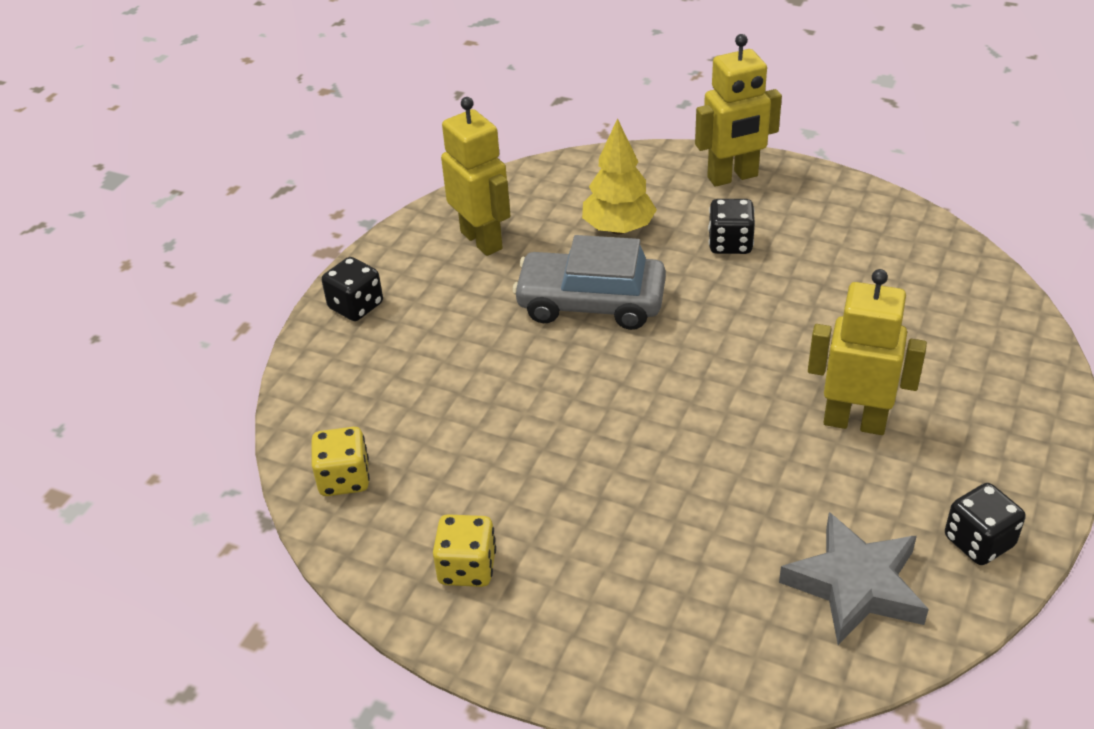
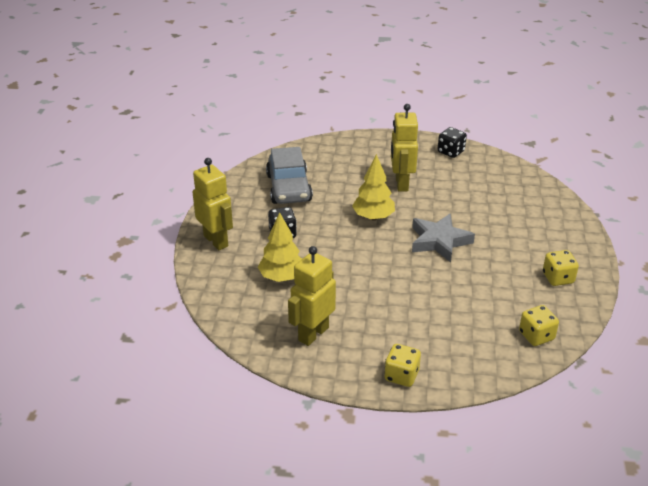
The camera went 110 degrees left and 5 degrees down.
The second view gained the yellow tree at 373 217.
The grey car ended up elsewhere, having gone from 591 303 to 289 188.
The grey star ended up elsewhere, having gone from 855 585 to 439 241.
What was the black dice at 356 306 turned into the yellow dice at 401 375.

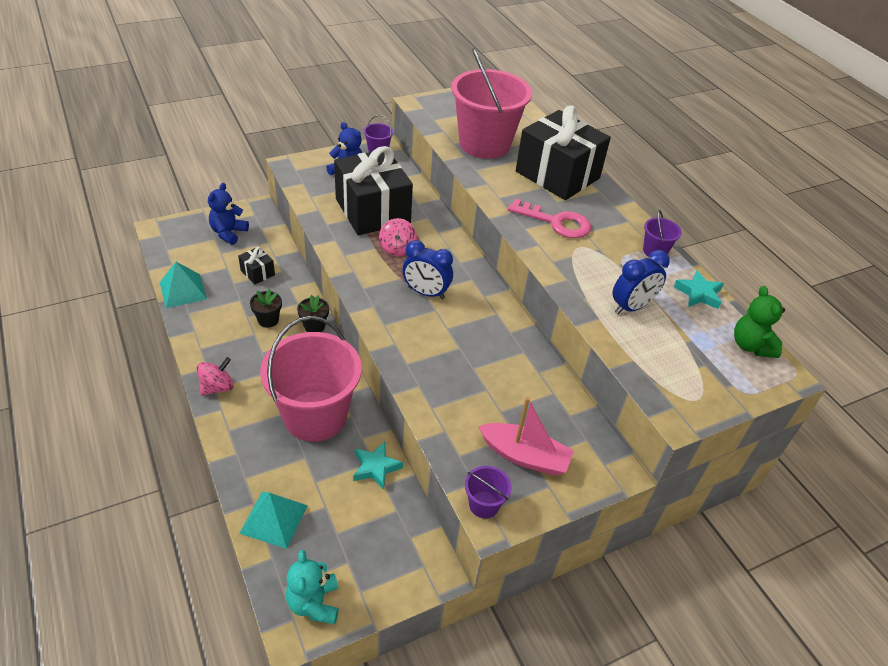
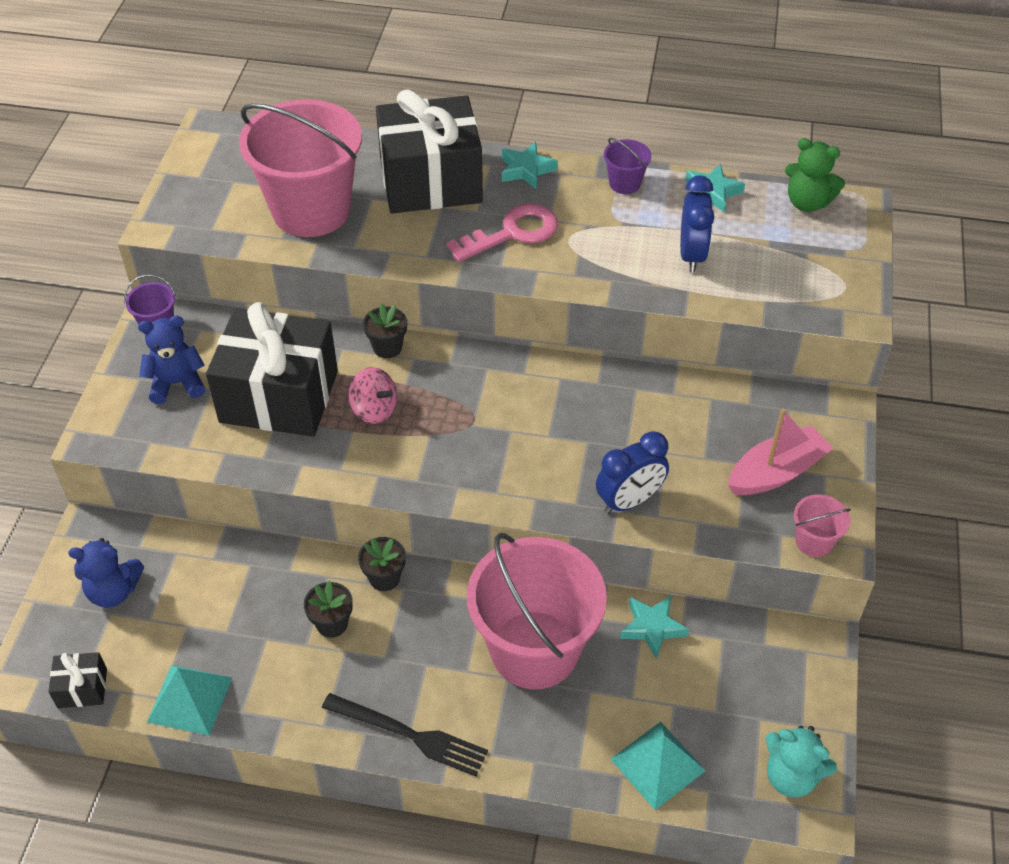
The camera went 50 degrees left and 5 degrees up.
The second view gained the black flower pot at 387 347.
The second view gained the turquoise star at 526 170.
The black gift ended up elsewhere, having gone from 257 272 to 82 688.
The blue clock ended up elsewhere, having gone from 426 293 to 629 501.
Where the pink spinning top stood at 217 387, the black fork came to stand at 409 735.
What was the purple bucket at 484 504 turned into the pink bucket at 814 541.
The blue teddy bear at 228 233 ended up facing another way, 60 degrees counterclockwise from before.

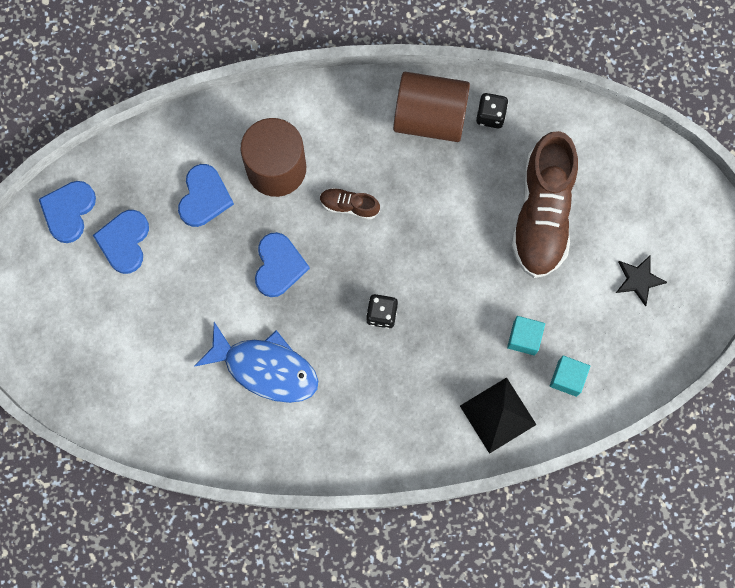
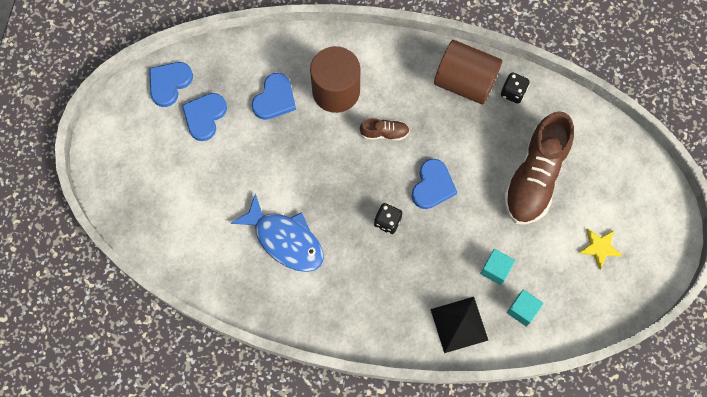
The camera went 15 degrees right and 5 degrees down.
The blue heart ended up elsewhere, having gone from 278 266 to 432 186.
What was the black star at 639 280 turned into the yellow star at 599 247.
The brown shoe at 349 206 ended up facing another way, 150 degrees clockwise from before.

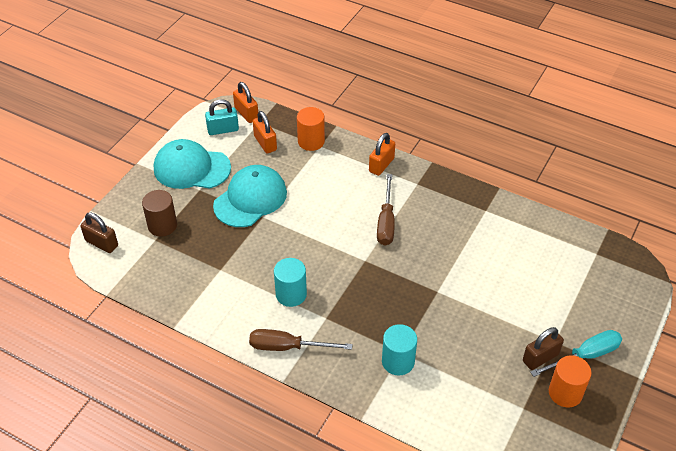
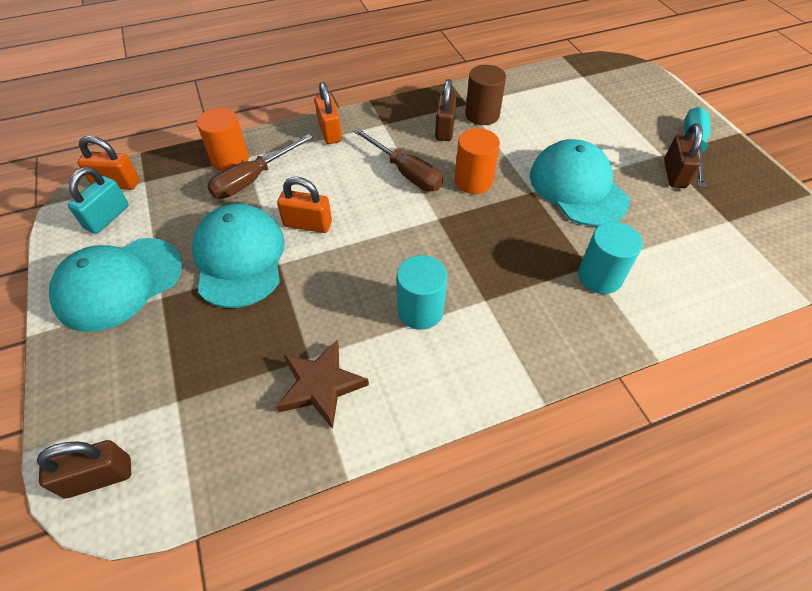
The camera went 50 degrees left and 5 degrees up.
The second view gained the brown star at 320 385.
The second view gained the brown padlock at 444 129.
The second view gained the turquoise cap at 577 187.
The brown cylinder ended up elsewhere, having gone from 162 225 to 482 115.
The brown screwdriver ended up elsewhere, having gone from 288 347 to 253 179.
The orange padlock ended up elsewhere, having gone from 265 143 to 307 224.
The orange cylinder ended up elsewhere, having gone from 565 393 to 473 181.

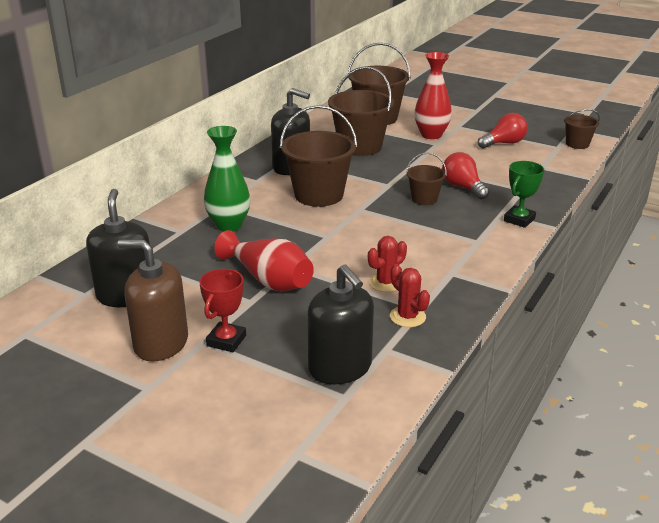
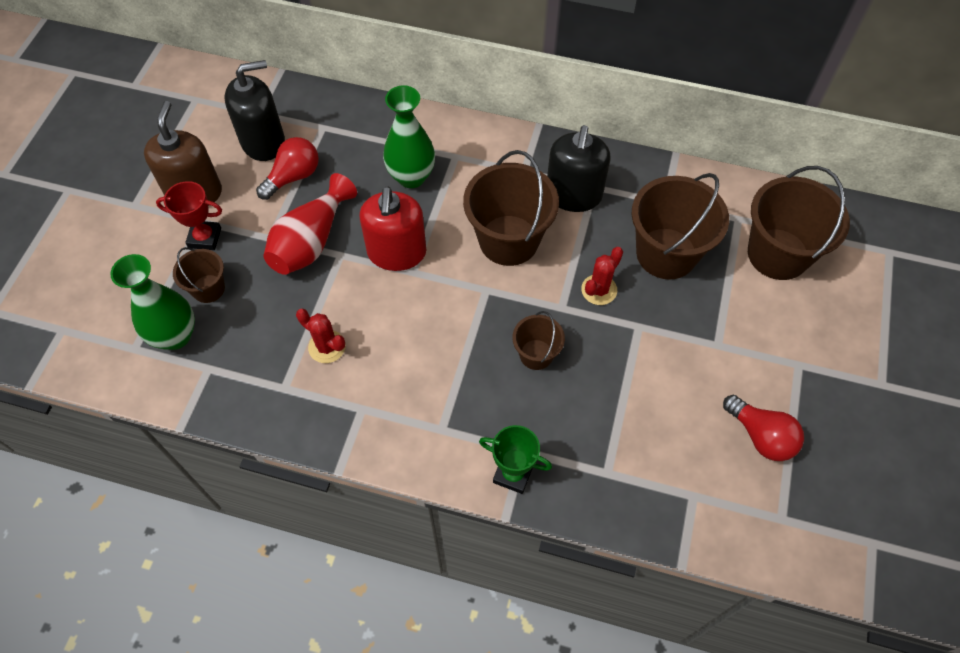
The camera went 75 degrees right and 30 degrees up.
The second view lost the red vase at 431 135.
The second view gained the red soap dispenser at 397 252.
The red cactus ended up elsewhere, having gone from 407 317 to 599 290.
The red light bulb ended up elsewhere, having gone from 463 187 to 293 177.
The brown bucket ended up elsewhere, having gone from 577 144 to 208 288.
Where the black soap dispenser stood at 340 368, the green vase came to stand at 175 336.

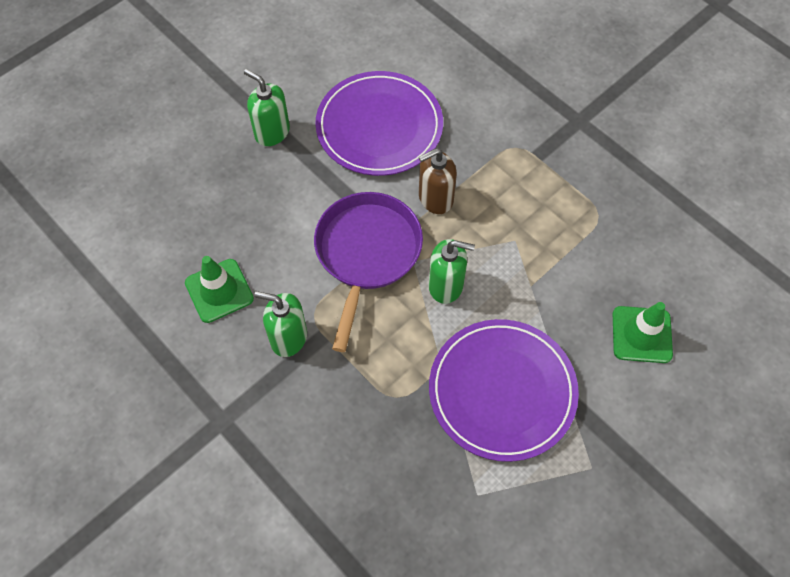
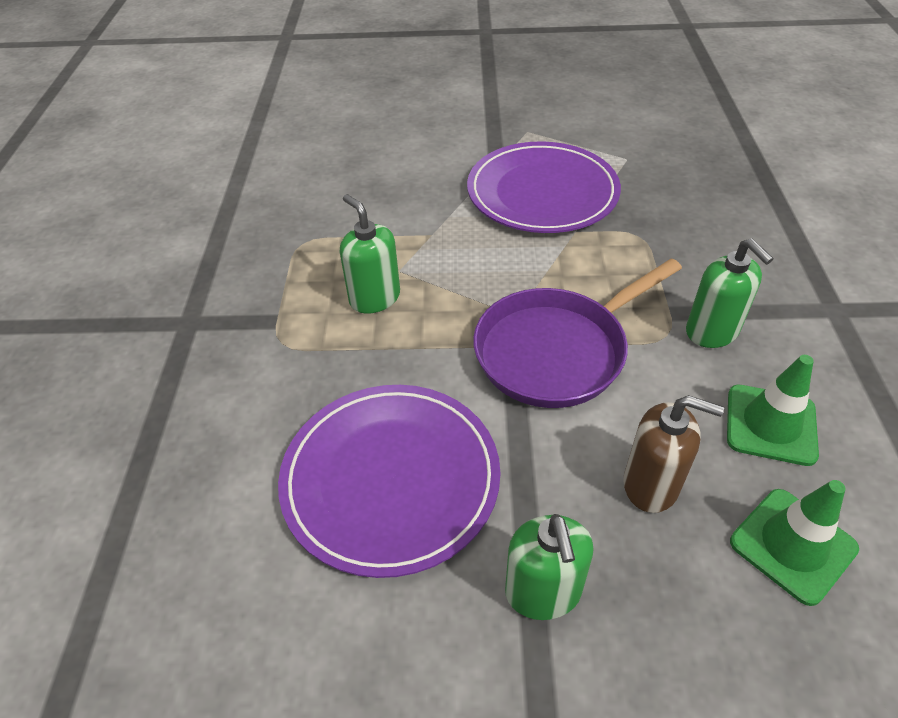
The camera went 135 degrees left and 15 degrees down.
The brown soap dispenser ended up elsewhere, having gone from 435 198 to 651 485.
The green soap dispenser ended up elsewhere, having gone from 446 285 to 374 298.
The green traffic cone ended up elsewhere, having gone from 641 334 to 792 545.

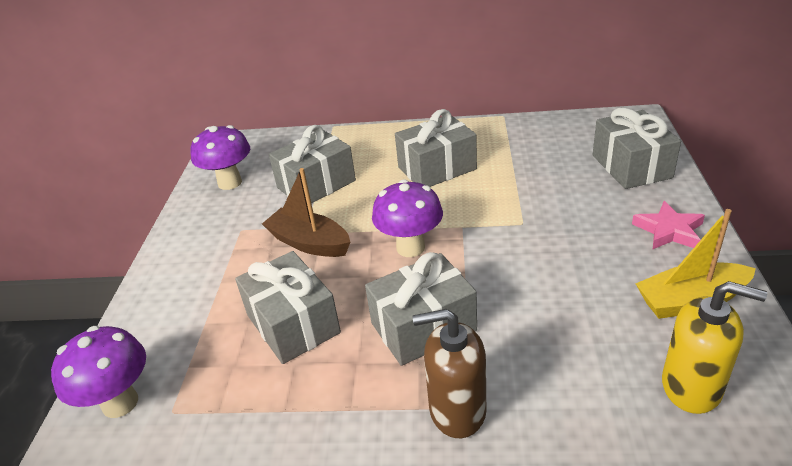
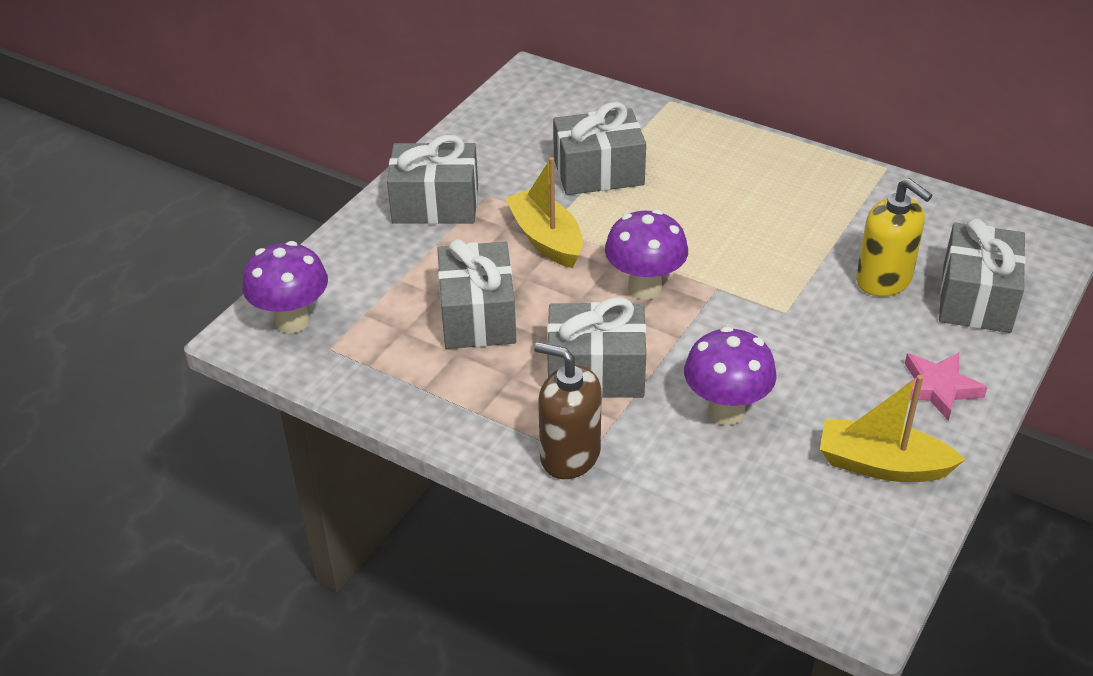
The camera went 25 degrees right and 5 degrees up.
The purple mushroom ended up elsewhere, having gone from 230 183 to 726 411.
The grey gift ended up elsewhere, having gone from 437 168 to 435 204.
The yellow soap dispenser ended up elsewhere, having gone from 692 387 to 884 280.
What was the brown boat at 309 243 turned into the yellow boat at 546 239.

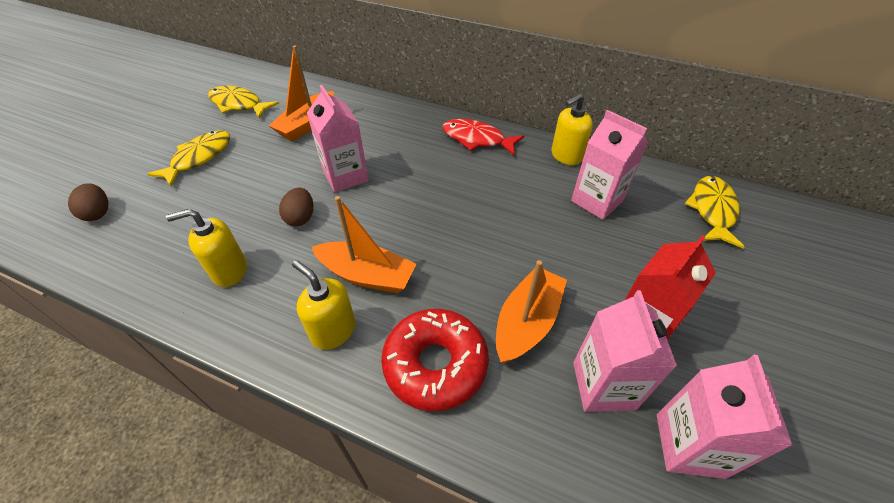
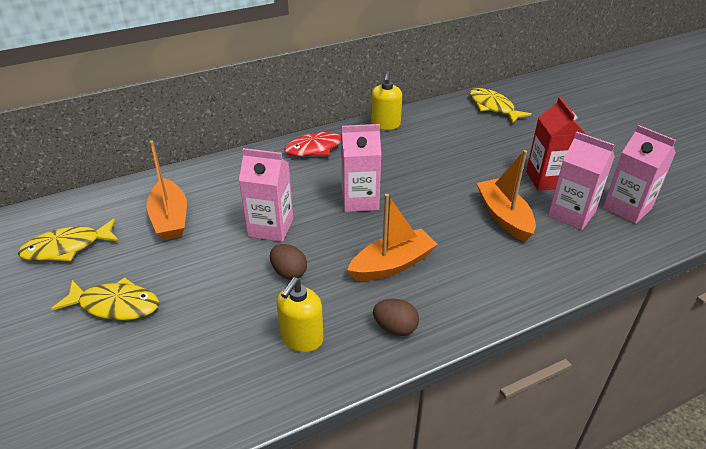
The camera went 50 degrees left and 10 degrees down.
The second view lost the yellow soap dispenser at 333 330.
The second view lost the red donut at 435 364.
The brown egg ended up elsewhere, having gone from 98 213 to 395 328.
The pink carton ended up elsewhere, having gone from 597 201 to 360 200.
The yellow fish at 199 158 ended up facing another way, 120 degrees clockwise from before.

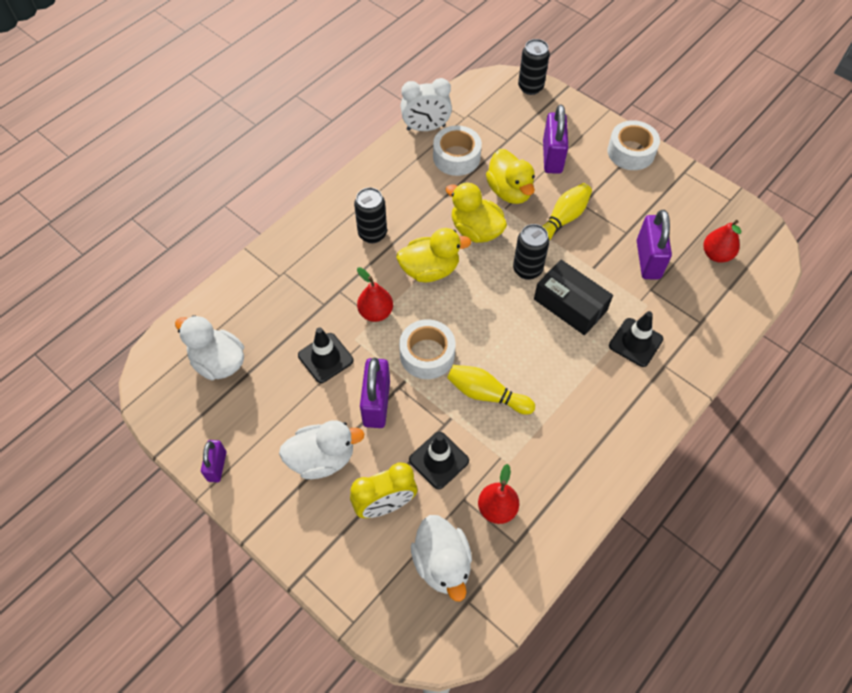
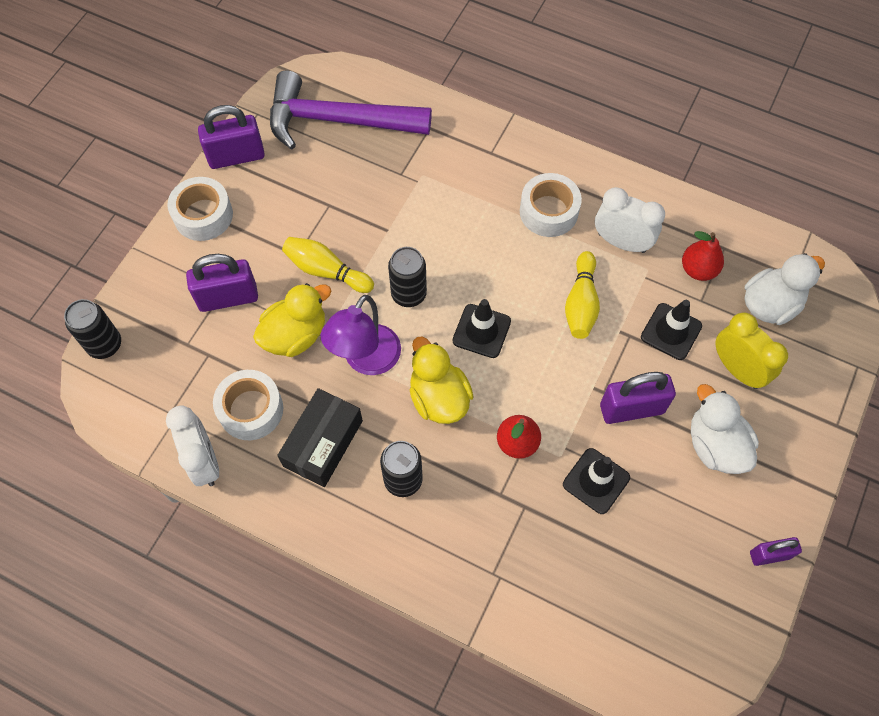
The camera went 105 degrees left and 5 degrees up.
The second view lost the white duck at 218 362.
The second view gained the white clock at 621 242.
The white tape ended up elsewhere, having gone from 427 354 to 548 211.
The black box ended up elsewhere, having gone from 570 305 to 323 443.
The black traffic cone ended up elsewhere, having gone from 635 342 to 481 331.
The purple padlock ended up elsewhere, having gone from 648 260 to 236 156.
Where the yellow duck stood at 476 230, the purple lamp came to stand at 366 360.
Where the red pear stood at 716 254, the purple hammer came to stand at 338 121.

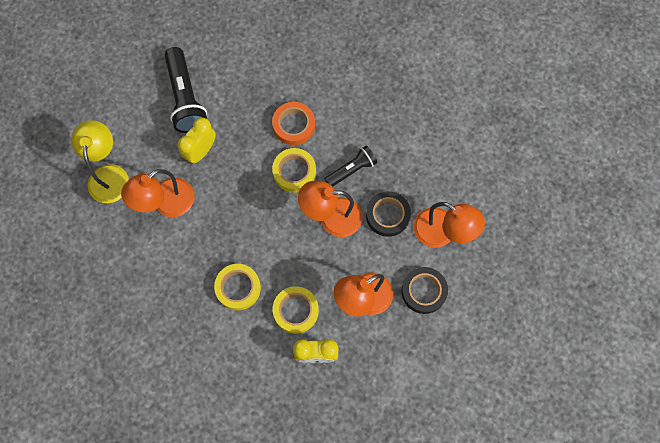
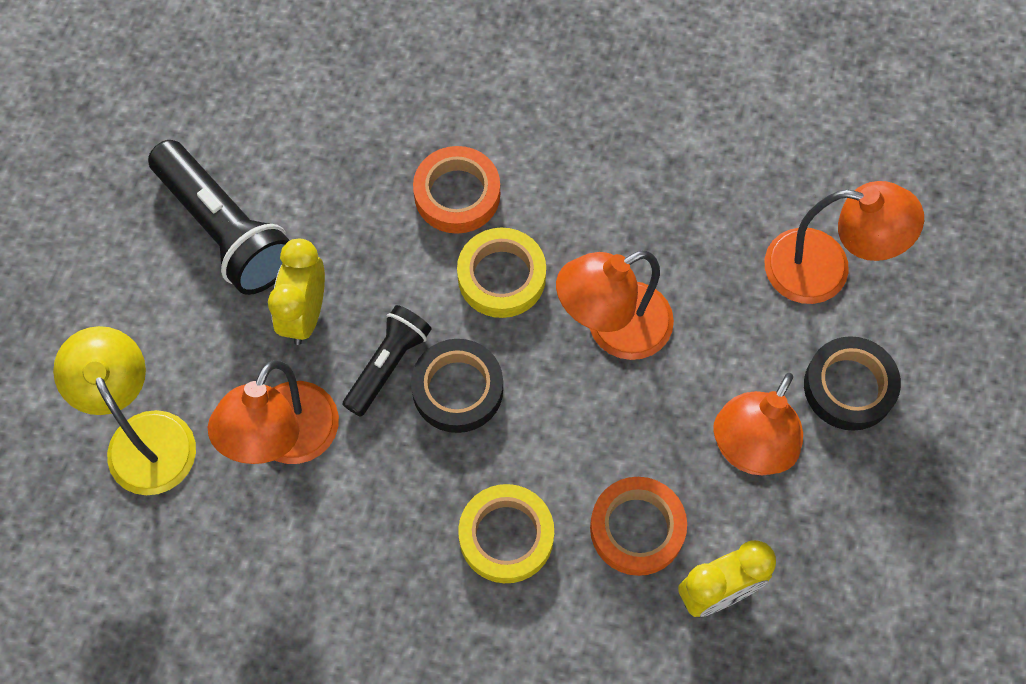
The camera went 25 degrees left and 5 degrees down.
The black flashlight ended up elsewhere, having gone from 351 170 to 388 365.
The black tape ended up elsewhere, having gone from 387 215 to 457 389.
What was the yellow tape at 296 311 turned into the orange tape at 637 528.

